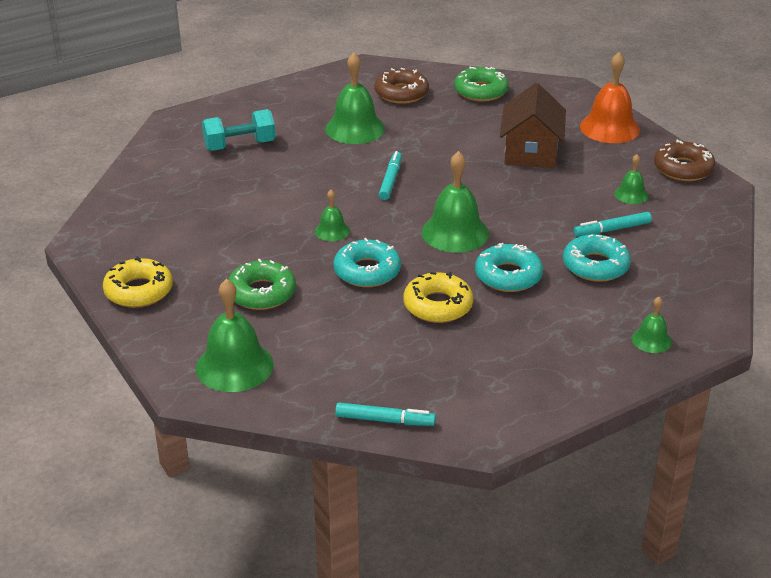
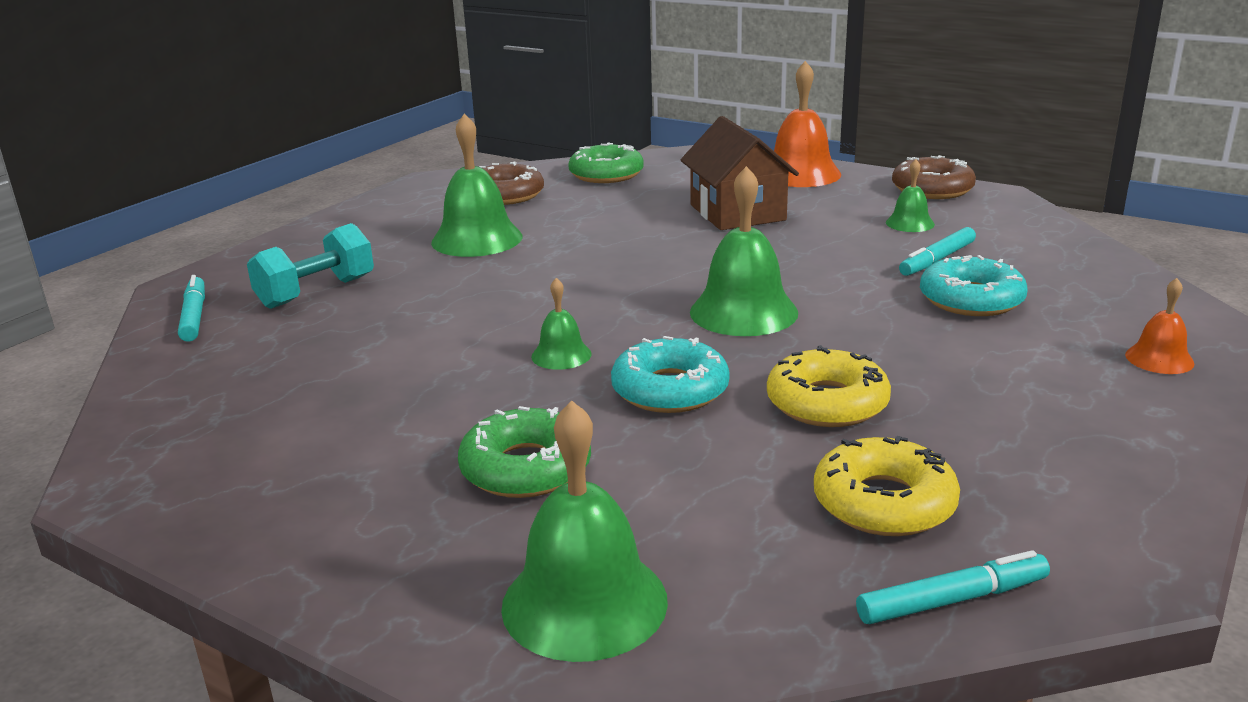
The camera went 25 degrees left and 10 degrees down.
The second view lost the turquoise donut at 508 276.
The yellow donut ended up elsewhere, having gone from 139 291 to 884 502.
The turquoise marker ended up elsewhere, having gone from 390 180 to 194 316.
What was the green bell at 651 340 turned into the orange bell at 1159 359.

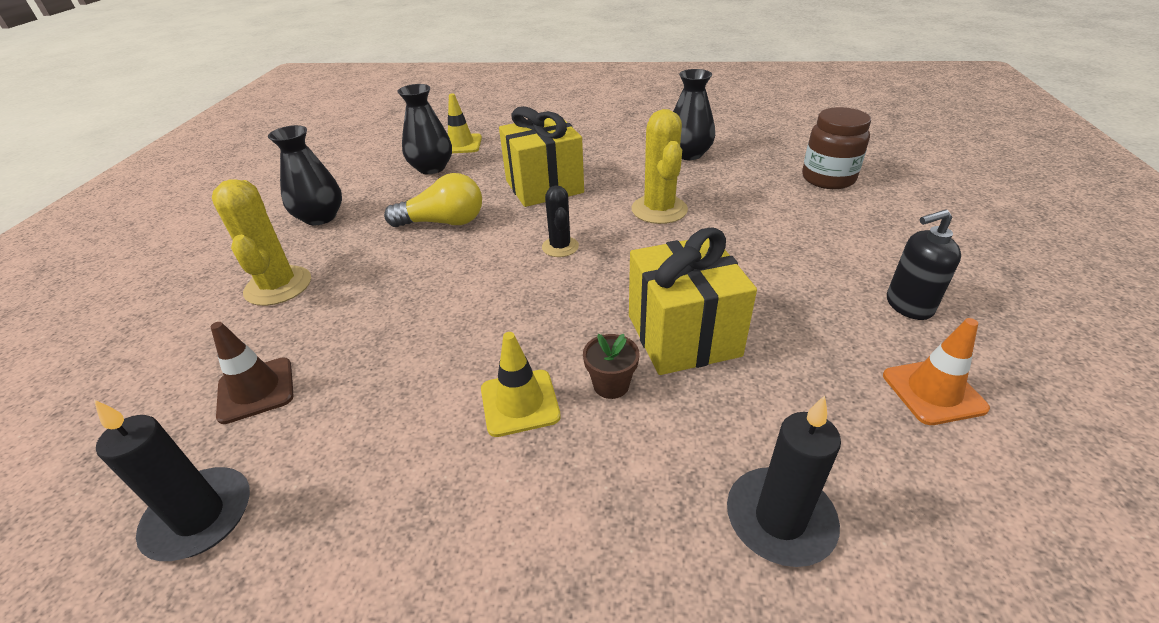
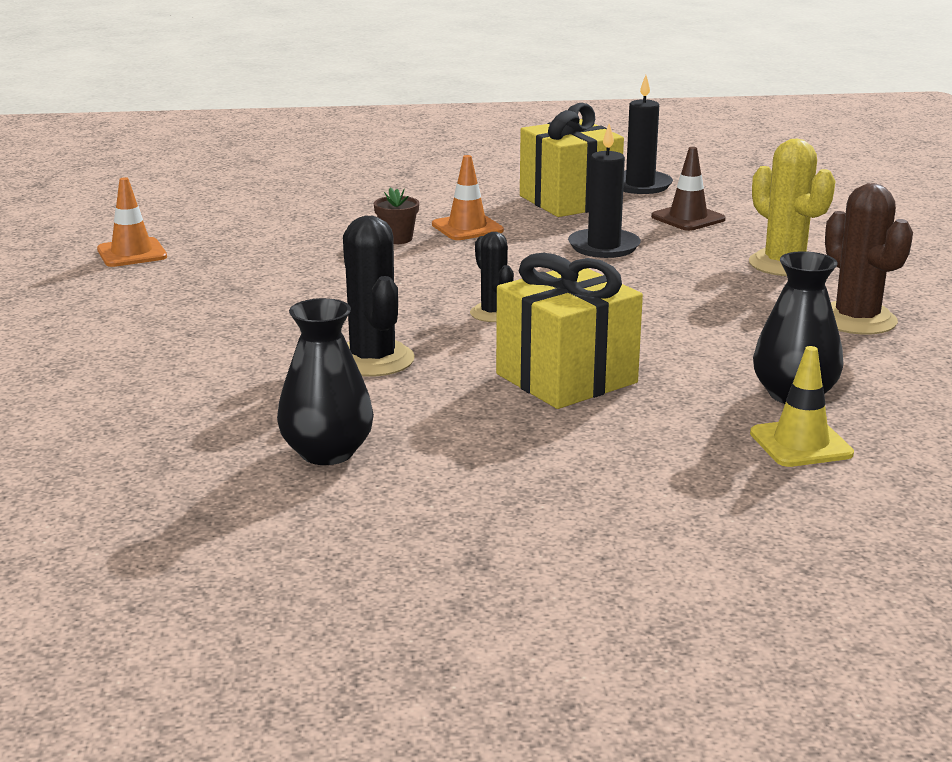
The camera went 165 degrees right and 15 degrees down.
The second view lost the yellow light bulb at 443 222.
The second view lost the brown jar at 828 179.
The second view lost the black soap dispenser at 908 305.
The yellow gift ended up elsewhere, having gone from 683 335 to 569 201.
The black candle ended up elsewhere, having gone from 780 519 to 604 247.
Where the black vase stood at 320 217, the brown cactus came to stand at 856 320.
What was the yellow traffic cone at 520 402 turned into the orange traffic cone at 467 228.
What was the yellow cactus at 659 210 turned into the black cactus at 373 360.

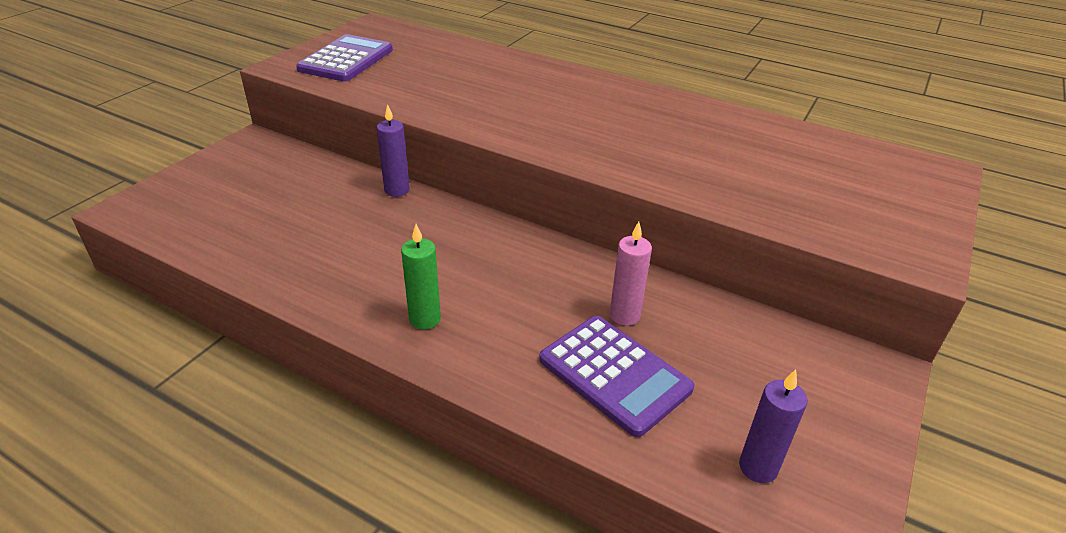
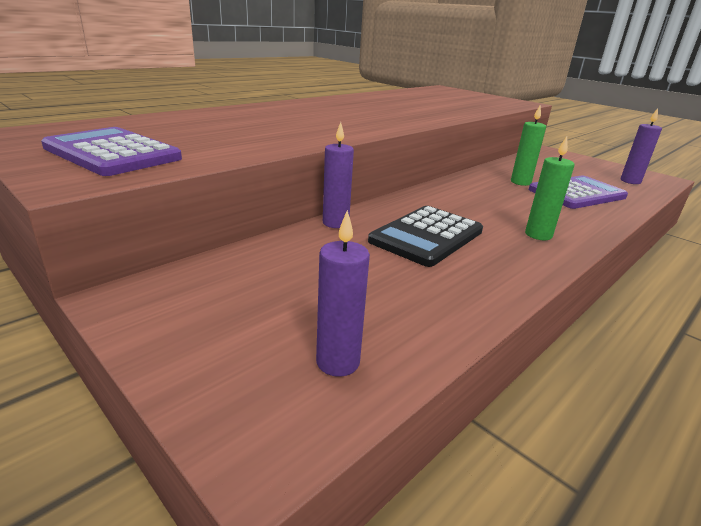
The camera went 75 degrees left and 10 degrees down.
The second view gained the purple candle at 338 362.
The second view gained the black calculator at 426 236.
What was the pink candle at 624 315 turned into the green candle at 520 182.

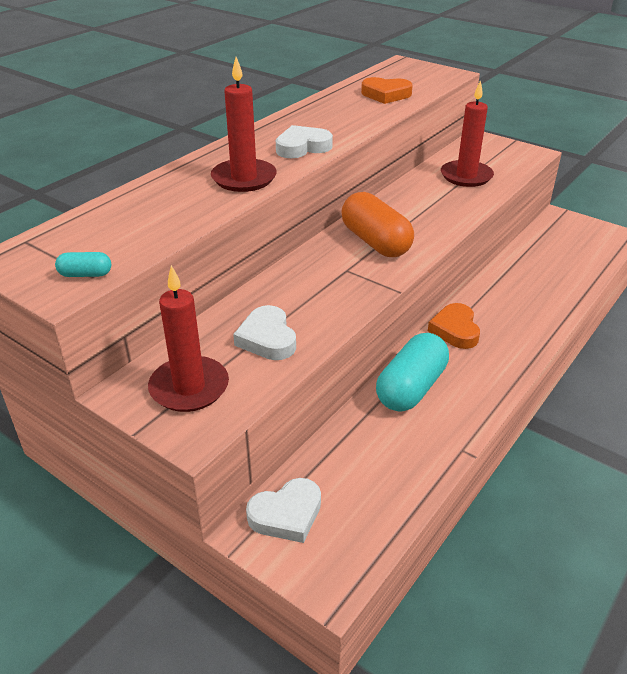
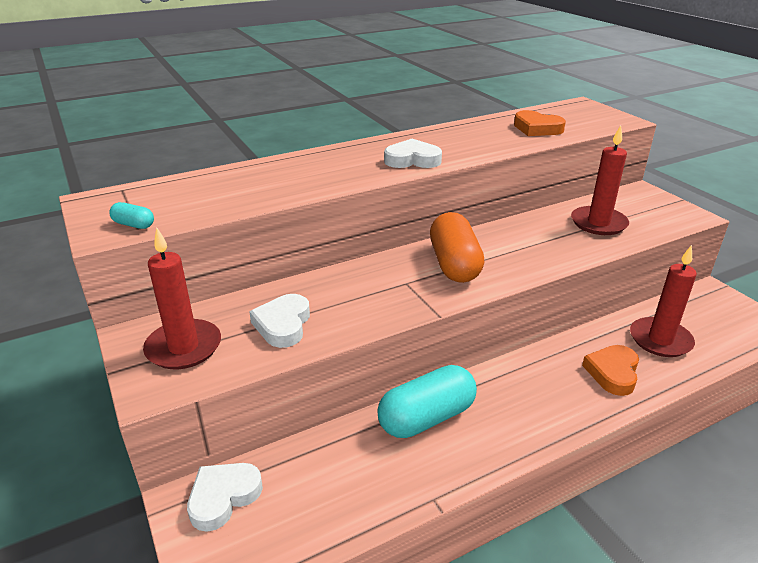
The camera went 25 degrees right and 5 degrees down.
The red candle ended up elsewhere, having gone from 244 178 to 660 340.
The orange heart ended up elsewhere, having gone from 455 330 to 612 373.
The white heart at 286 514 ended up facing another way, 135 degrees clockwise from before.

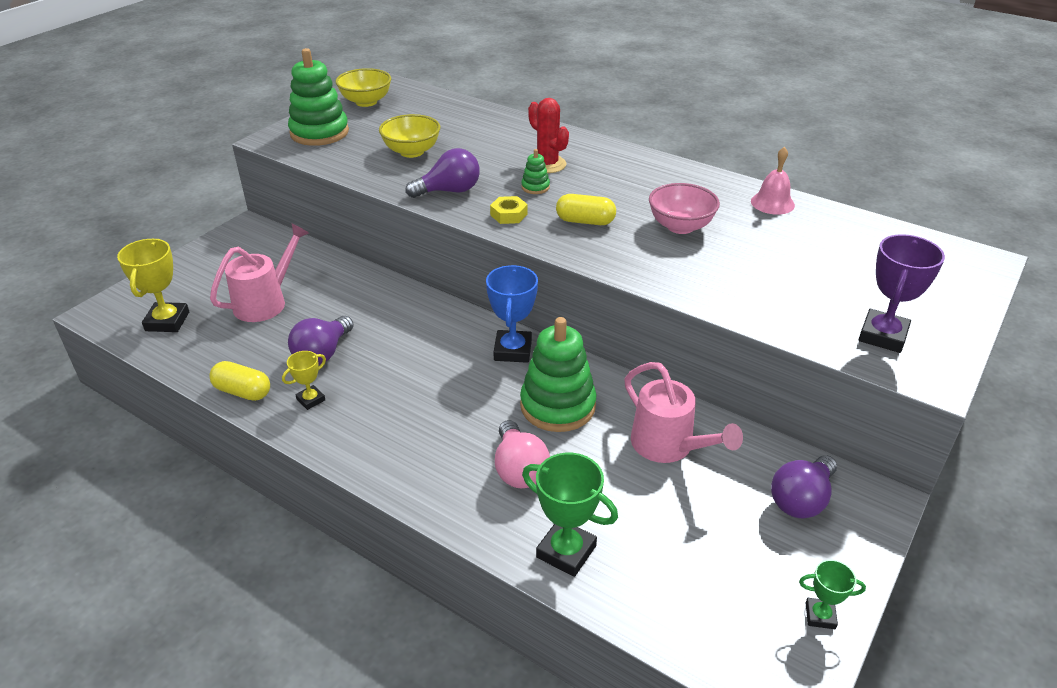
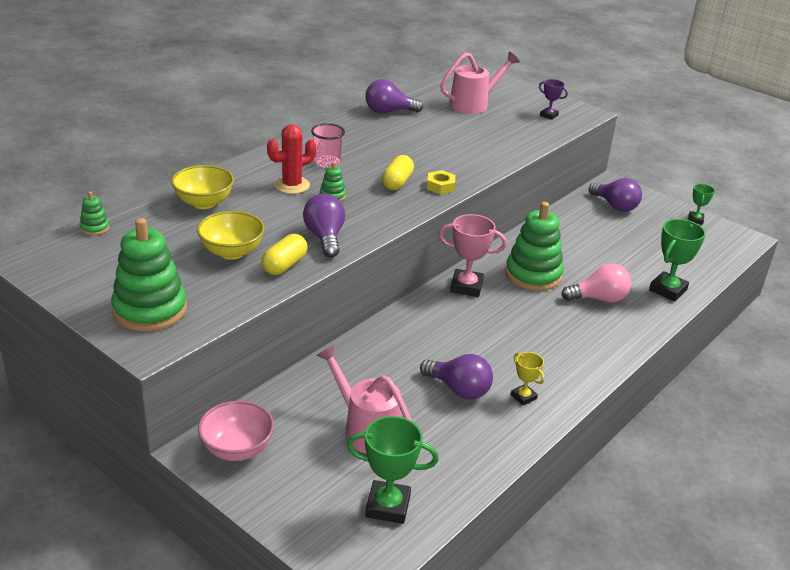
The camera went 85 degrees left and 5 degrees down.
The second view gained the green stacking toy at 95 228.
The second view gained the pink cup at 327 163.
The yellow capsule ended up elsewhere, having gone from 243 391 to 284 265.
The yellow bowl ended up elsewhere, having gone from 366 102 to 204 203.
The yellow nut ended up elsewhere, having gone from 509 215 to 440 186.
The pink watering can ended up elsewhere, having gone from 669 446 to 474 104.
The pink bowl ended up elsewhere, having gone from 680 226 to 237 449.
Where the pink bell stood at 772 203, the purple light bulb came to stand at 388 112.
What was the yellow trophy at 167 321 turned into the green trophy at 388 506.
What was the blue trophy at 513 350 turned into the pink trophy at 466 286.
The size of the purple trophy at 882 336 changed by a factor of 0.56.

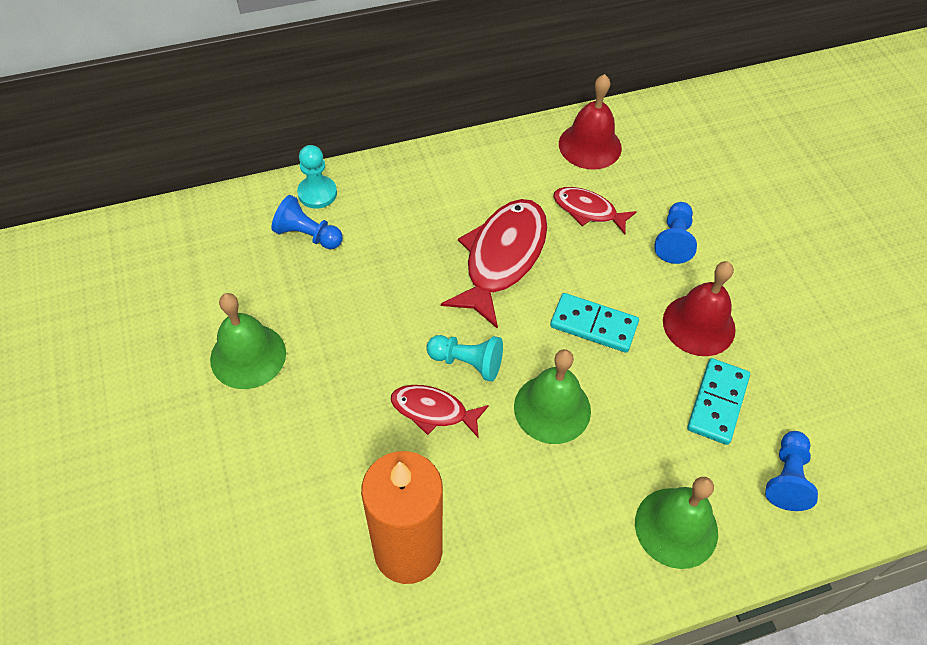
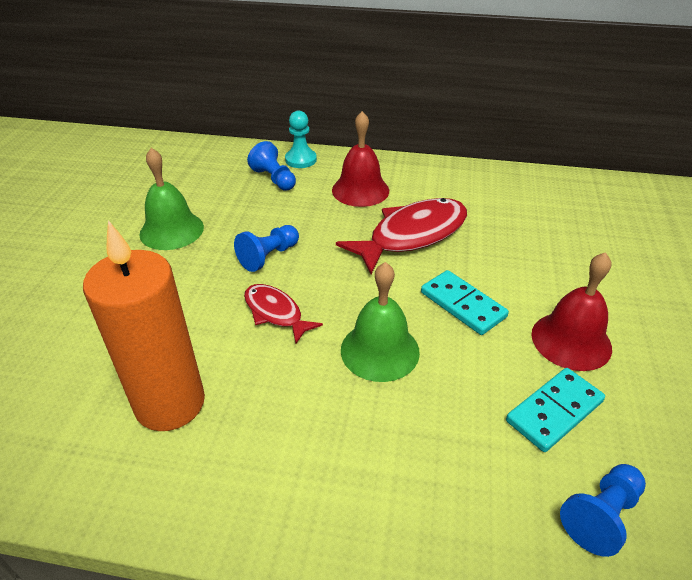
The camera went 30 degrees right and 15 degrees down.
The second view lost the turquoise pawn at 467 362.
The second view lost the red fish at 588 211.
The second view lost the green bell at 676 527.
The red bell ended up elsewhere, having gone from 590 145 to 360 190.
The blue pawn ended up elsewhere, having gone from 674 240 to 268 256.

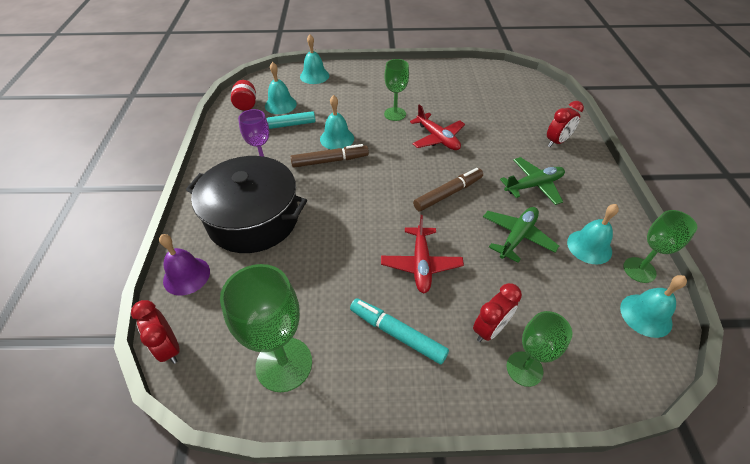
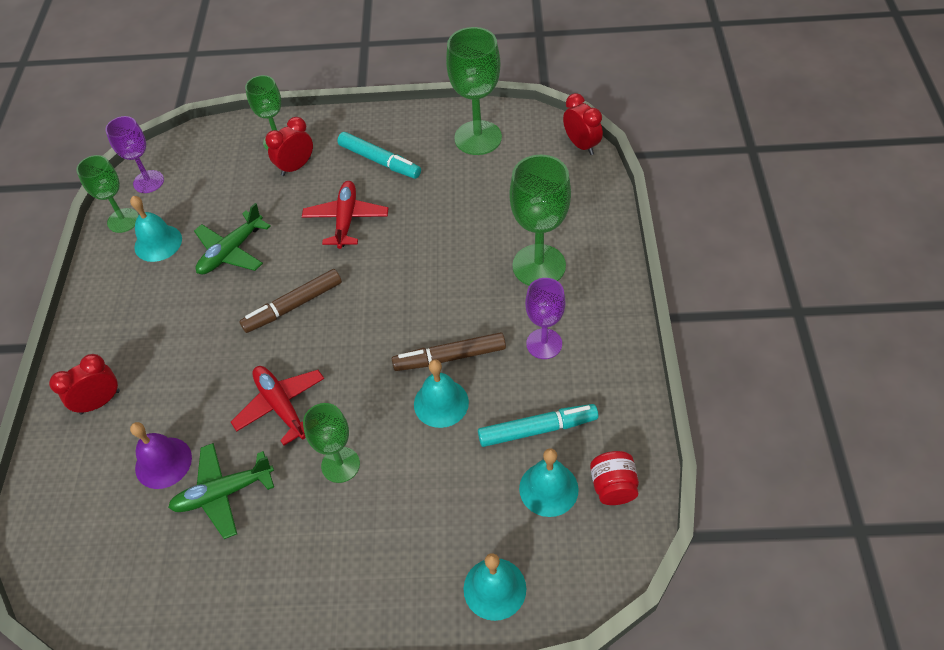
The camera went 175 degrees left and 5 degrees up.
The purple bell ended up elsewhere, having gone from 186 276 to 163 462.
The green plane ended up elsewhere, having gone from 533 185 to 223 493.
Where the black pot stood at 253 218, the green goblet came to stand at 539 266.
Where the turquoise bell stood at 646 315, the purple goblet came to stand at 148 182.

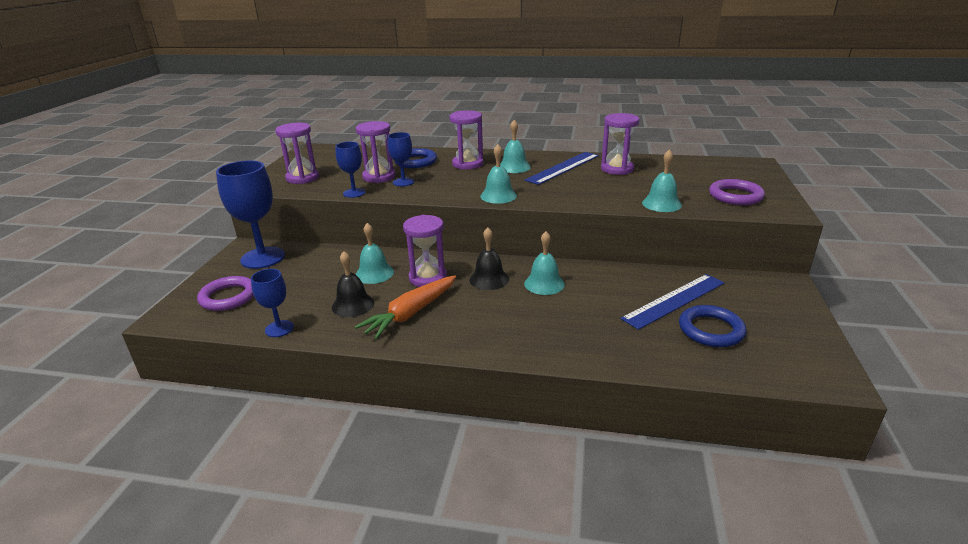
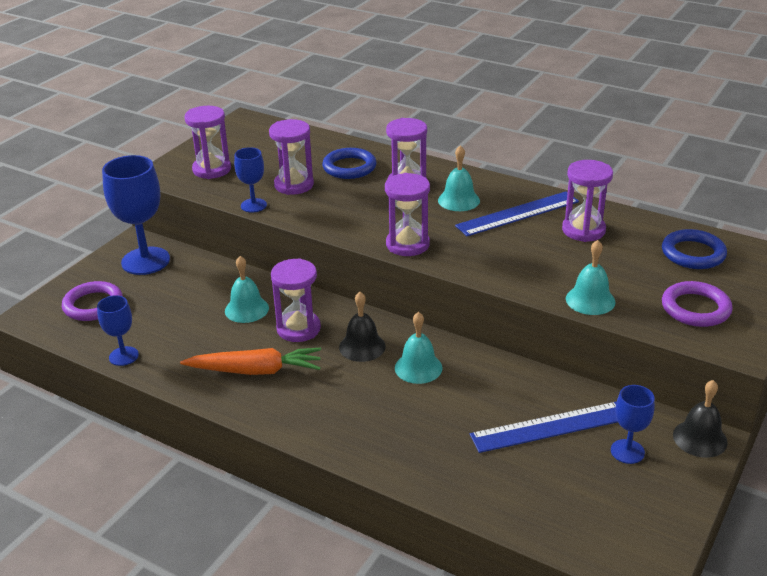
The camera went 20 degrees right and 5 degrees up.
The black bell ended up elsewhere, having gone from 353 305 to 700 438.
The blue goblet ended up elsewhere, having gone from 403 182 to 627 451.
The blue ring ended up elsewhere, having gone from 711 330 to 693 253.
Where the turquoise bell stood at 498 196, the purple hourglass came to stand at 407 244.
The orange carrot at 411 313 ended up facing another way, 150 degrees counterclockwise from before.

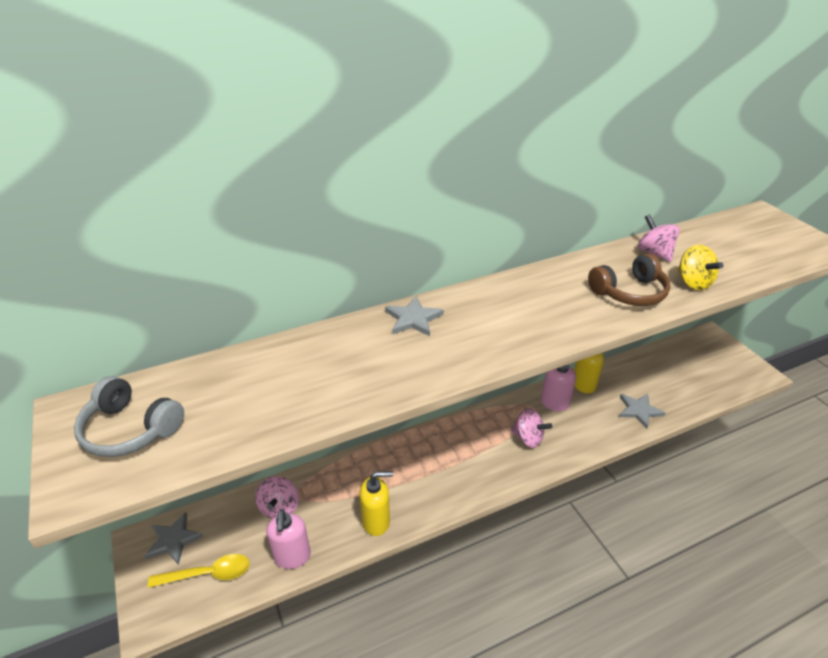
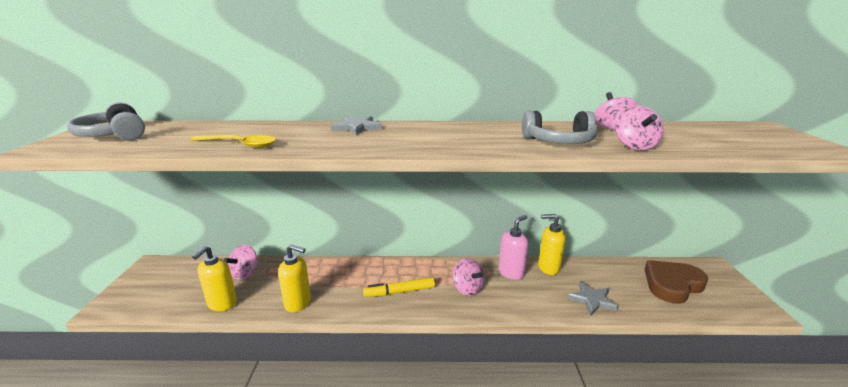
The camera went 25 degrees right and 15 degrees down.
The second view lost the grey star at 173 540.
The second view gained the yellow marker at 399 292.
The second view gained the brown heart at 672 285.
The yellow spoon ended up elsewhere, having gone from 208 574 to 240 145.
What was the pink soap dispenser at 292 557 turned into the yellow soap dispenser at 222 304.
What was the brown headphones at 629 292 turned into the grey headphones at 559 142.
What was the yellow spinning top at 693 282 turned into the pink spinning top at 634 146.

